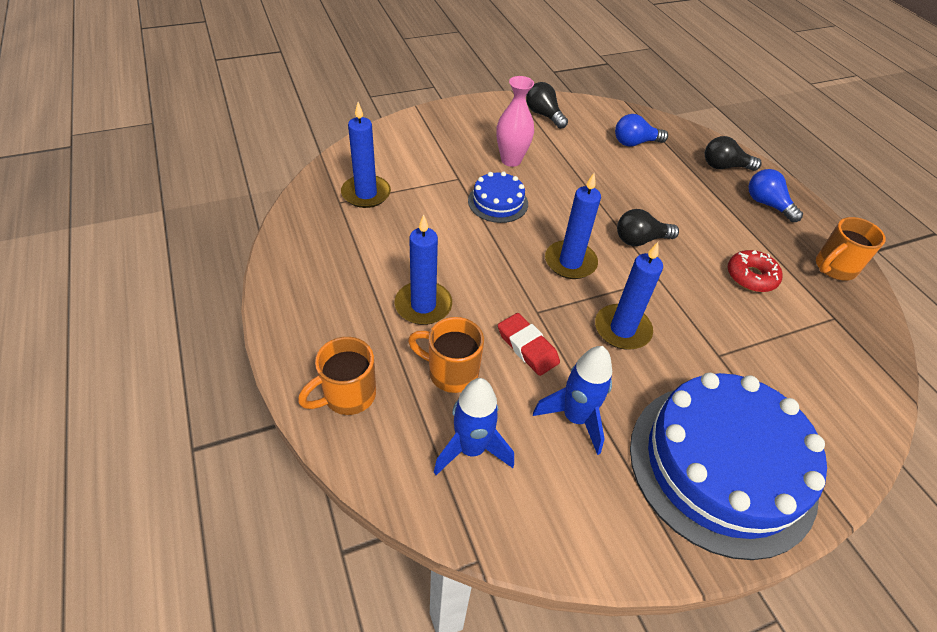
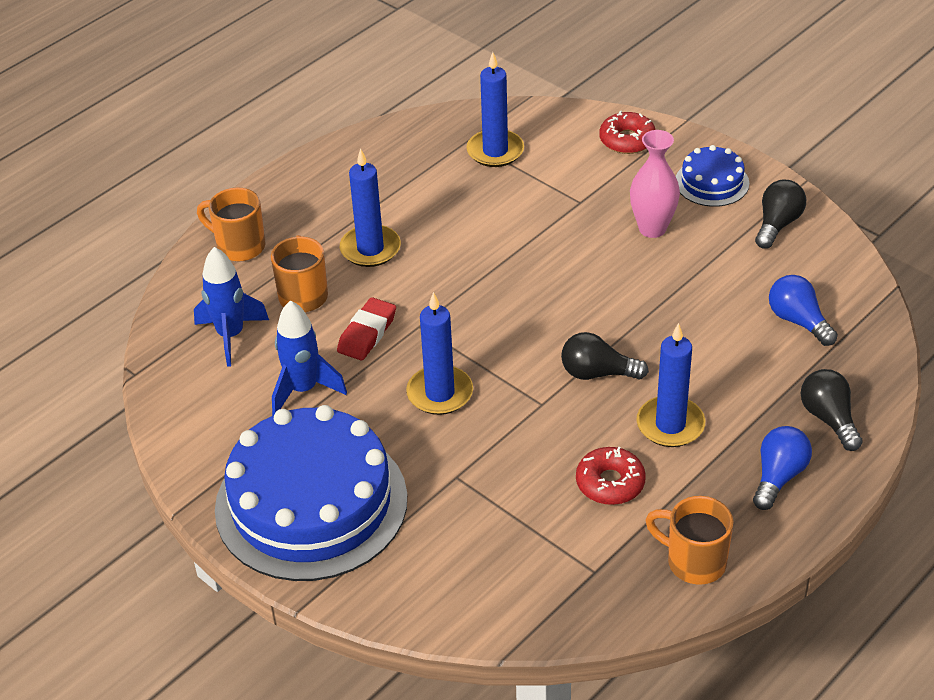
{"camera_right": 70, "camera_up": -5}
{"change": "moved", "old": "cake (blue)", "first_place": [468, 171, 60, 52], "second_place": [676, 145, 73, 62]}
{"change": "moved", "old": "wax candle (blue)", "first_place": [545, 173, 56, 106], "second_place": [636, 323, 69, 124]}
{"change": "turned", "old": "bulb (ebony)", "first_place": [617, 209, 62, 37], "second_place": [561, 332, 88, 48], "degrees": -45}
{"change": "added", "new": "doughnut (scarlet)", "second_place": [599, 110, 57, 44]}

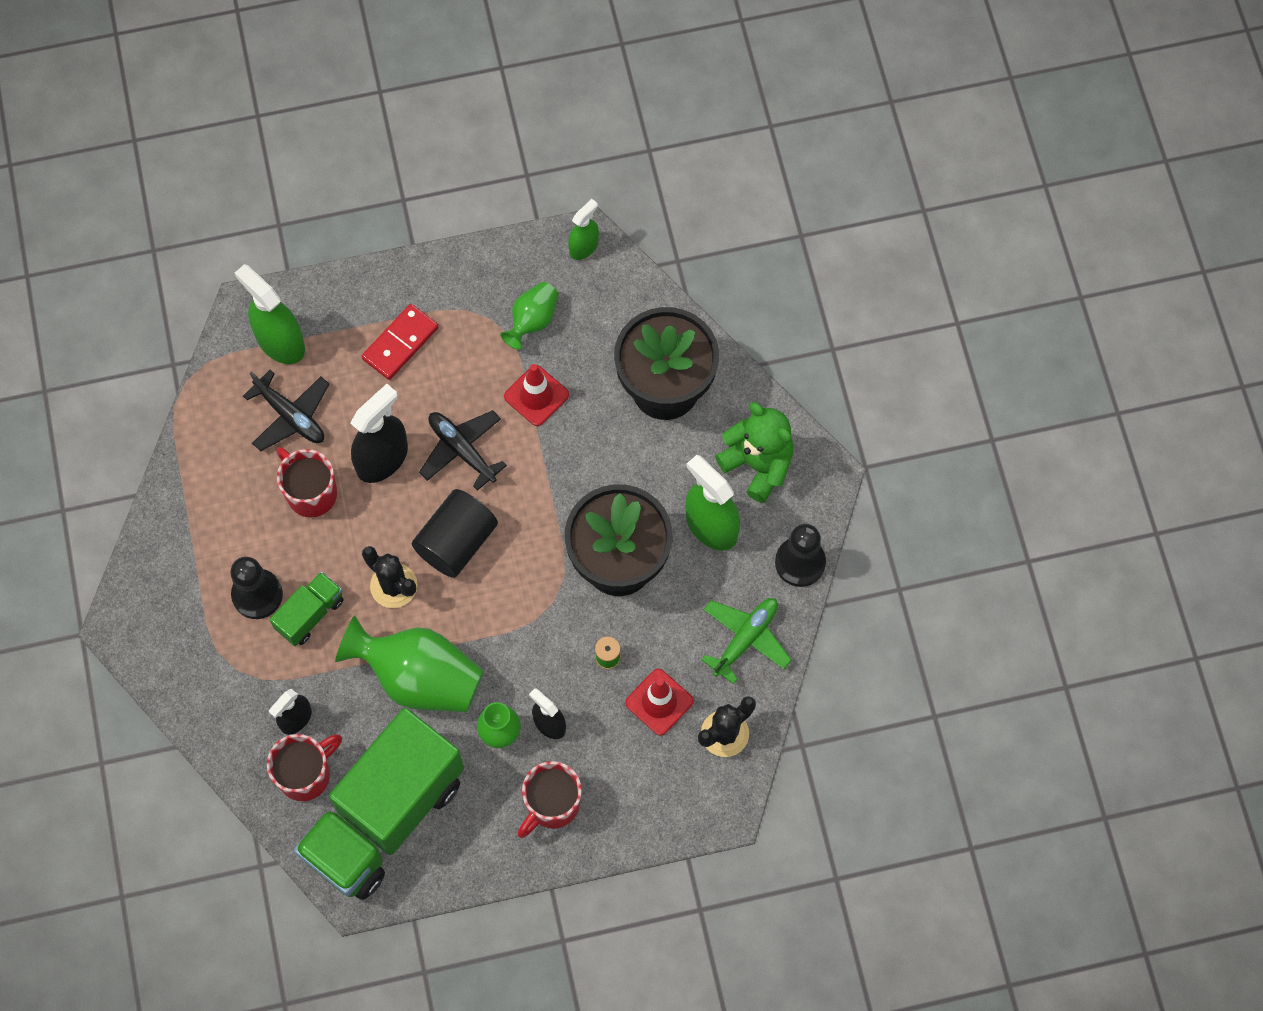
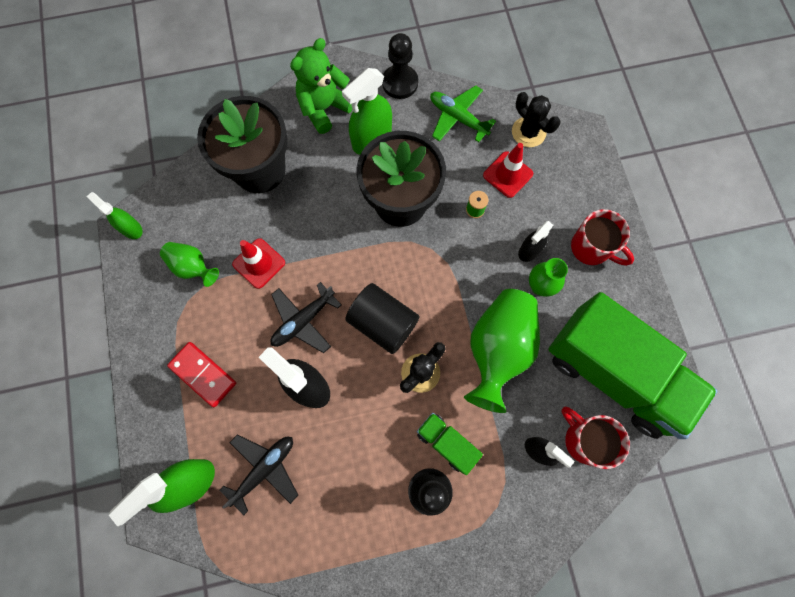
{"camera_right": -90, "camera_up": 5}
{"change": "removed", "old": "mug (scarlet)", "first_place": [277, 447, 60, 71]}

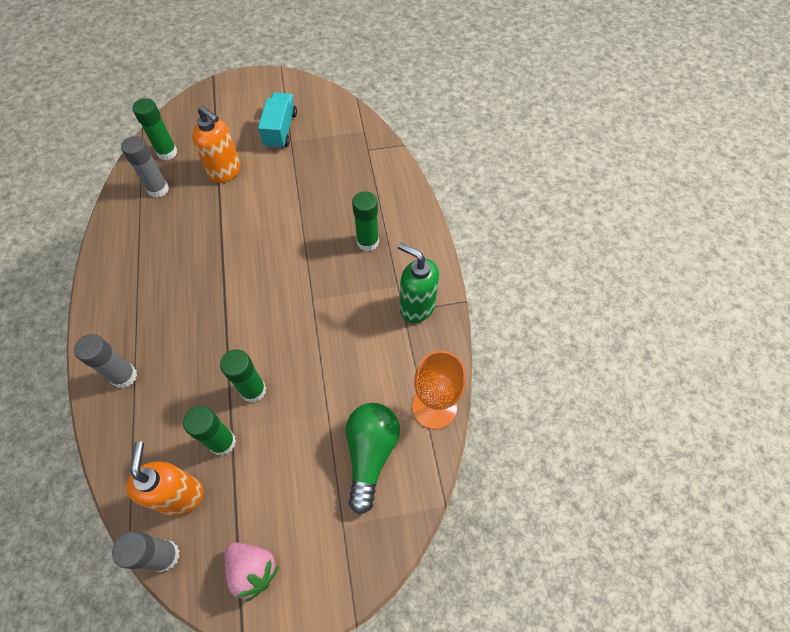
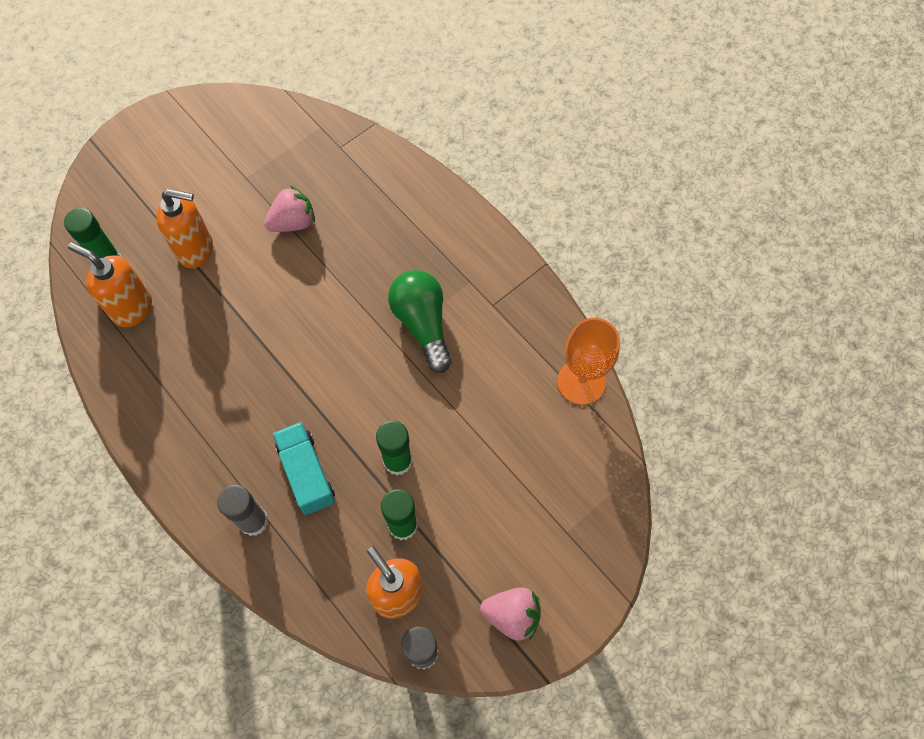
{"camera_right": -30, "camera_up": 5}
{"change": "moved", "old": "truck (teal)", "first_place": [258, 92, 39, 57], "second_place": [273, 422, 62, 93]}
{"change": "replaced", "old": "stick of glue (gray)", "new": "soap pump (orange-coloured)", "first_place": [121, 136, 48, 62], "second_place": [68, 242, 84, 85]}
{"change": "removed", "old": "stick of glue (emerald)", "first_place": [352, 191, 27, 61]}
{"change": "removed", "old": "soap pump (emerald)", "first_place": [398, 242, 41, 81]}
{"change": "moved", "old": "bulb (emerald)", "first_place": [345, 403, 55, 111], "second_place": [388, 270, 64, 103]}
{"change": "added", "new": "berry (rose-pink)", "second_place": [264, 185, 51, 47]}

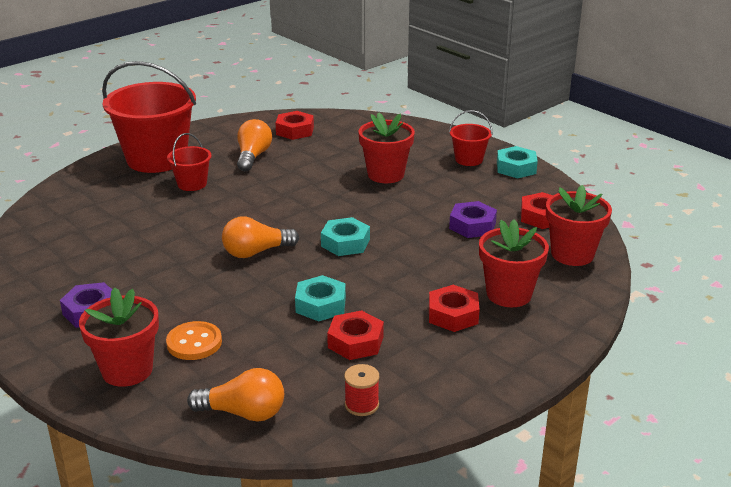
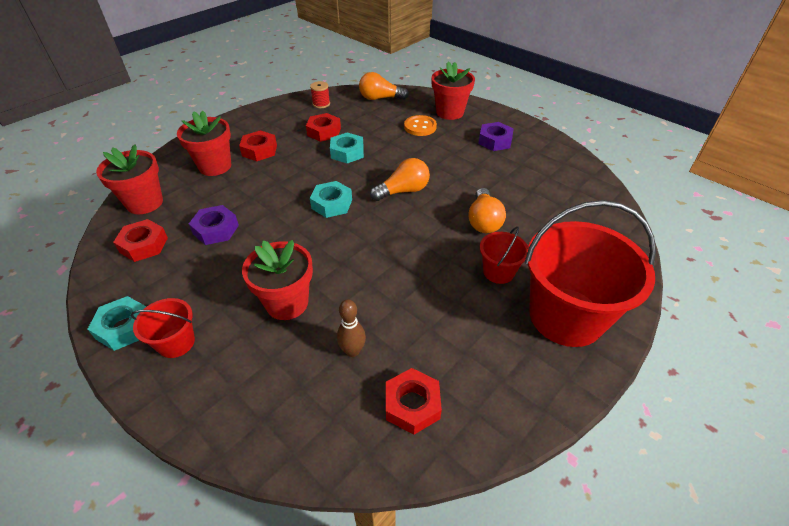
{"camera_right": 175, "camera_up": 15}
{"change": "moved", "old": "bulb (orange-coloured)", "first_place": [237, 119, 35, 52], "second_place": [468, 188, 38, 45]}
{"change": "added", "new": "skittle (brown)", "second_place": [337, 299, 29, 58]}

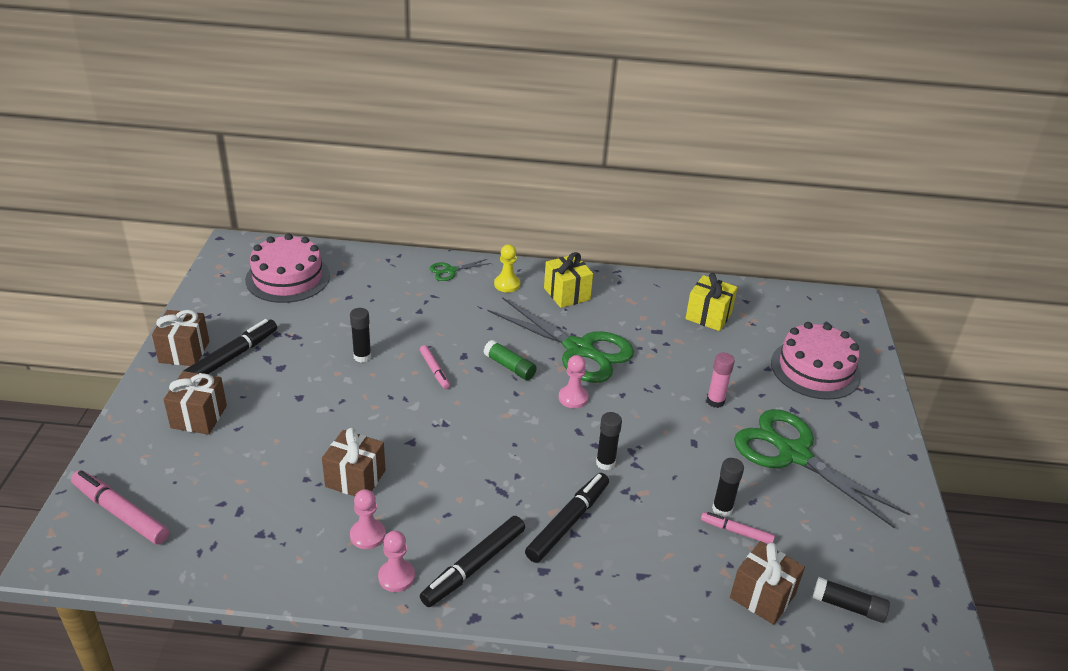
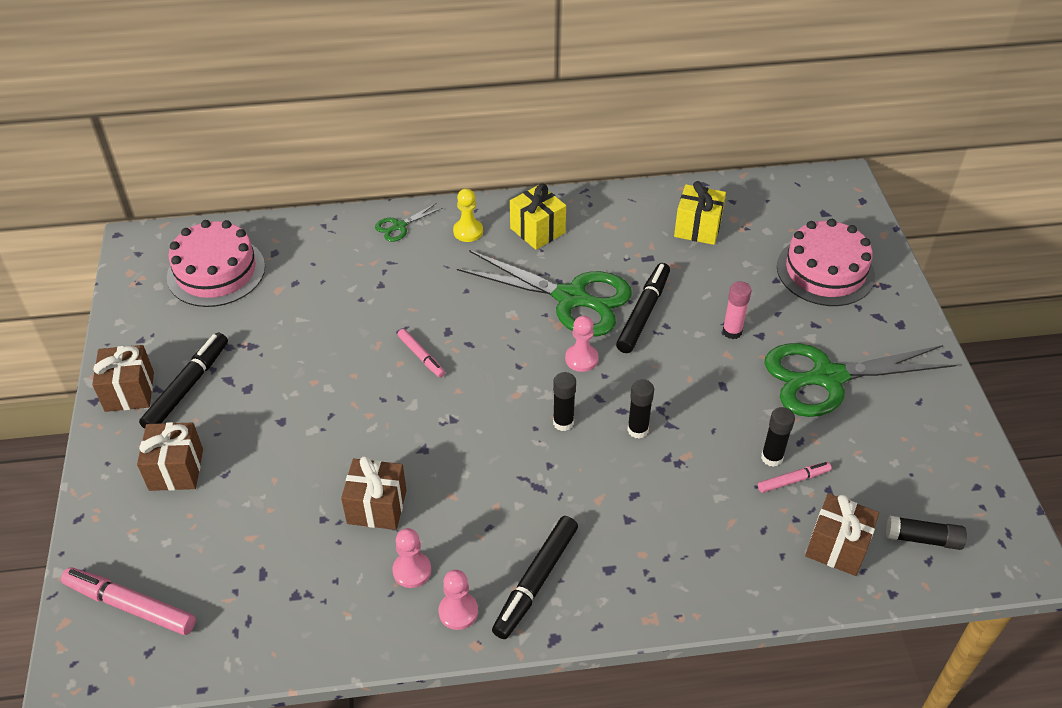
{"camera_right": -10, "camera_up": 10}
{"change": "moved", "old": "stick of glue (ebony)", "first_place": [350, 308, 21, 55], "second_place": [553, 372, 23, 59]}
{"change": "removed", "old": "stick of glue (emerald)", "first_place": [484, 340, 53, 40]}
{"change": "turned", "old": "scissors (emerald)", "first_place": [734, 409, 175, 120], "second_place": [764, 343, 192, 74], "degrees": -45}
{"change": "moved", "old": "marker (ebony)", "first_place": [525, 473, 84, 90], "second_place": [616, 263, 54, 90]}
{"change": "turned", "old": "marker (rose-pink)", "first_place": [701, 512, 74, 32], "second_place": [758, 462, 74, 31], "degrees": 150}

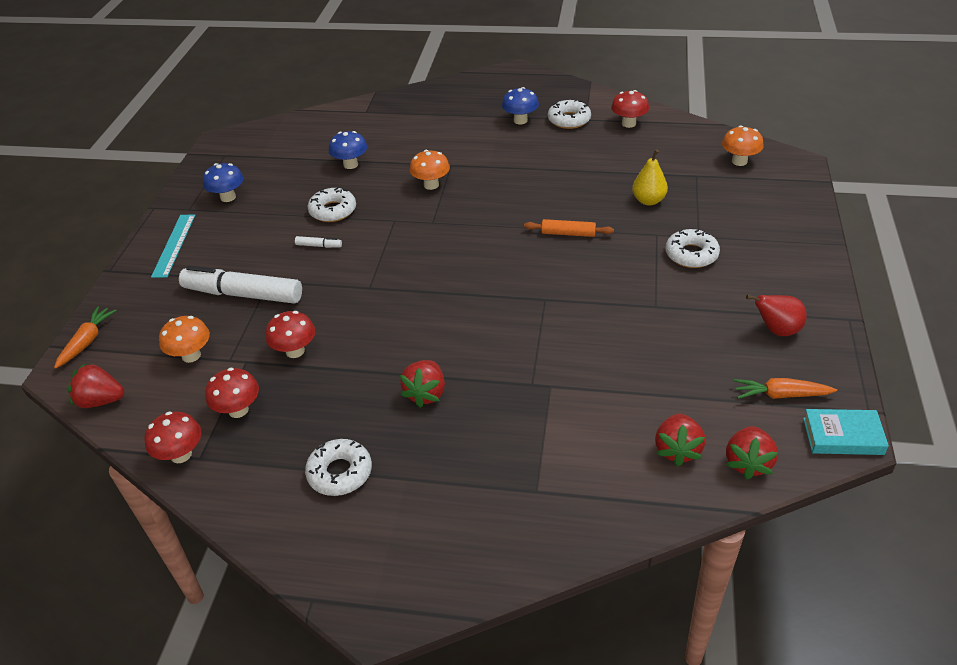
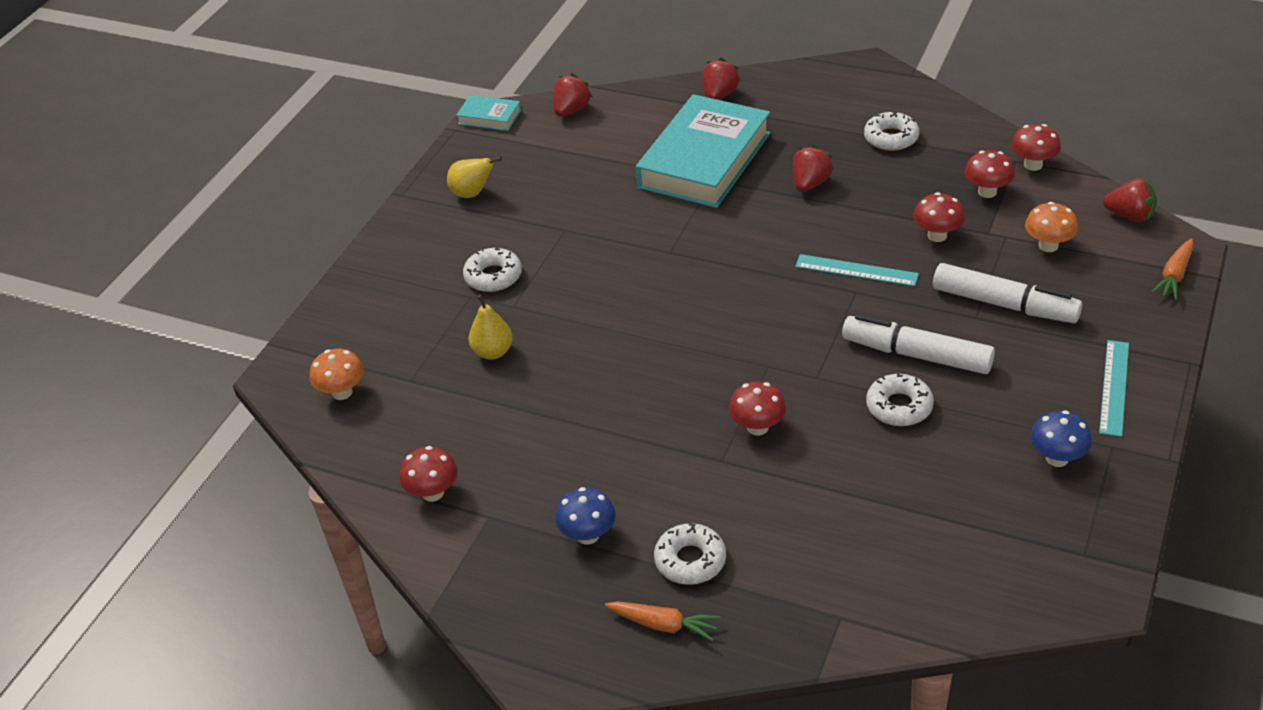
{"camera_right": -165, "camera_up": 0}
{"change": "moved", "old": "doughnut (white)", "first_place": [548, 99, 43, 30], "second_place": [654, 523, 72, 62]}
{"change": "removed", "old": "mushroom (blue)", "first_place": [329, 131, 38, 38]}
{"change": "recoloured", "old": "mushroom (orange-coloured)", "new": "mushroom (scarlet)", "first_place": [410, 150, 40, 40], "second_place": [729, 381, 57, 54]}
{"change": "removed", "old": "rolling pin (orange-coloured)", "first_place": [524, 219, 90, 18]}
{"change": "resized", "old": "marker (white)", "first_place": [295, 236, 47, 12], "second_place": [842, 314, 153, 60], "factor": 2.49}
{"change": "recoloured", "old": "pear fruit (scarlet)", "new": "pear fruit (yellow)", "first_place": [746, 295, 61, 41], "second_place": [447, 157, 55, 41]}
{"change": "moved", "old": "toy carrot (orange-coloured)", "first_place": [734, 378, 103, 21], "second_place": [605, 601, 115, 40]}
{"change": "moved", "old": "berry (scarlet)", "first_place": [655, 414, 50, 52], "second_place": [702, 58, 39, 42]}
{"change": "added", "new": "hardcover (teal)", "second_place": [636, 94, 134, 114]}
{"change": "added", "new": "straightedge (teal)", "second_place": [795, 254, 124, 32]}

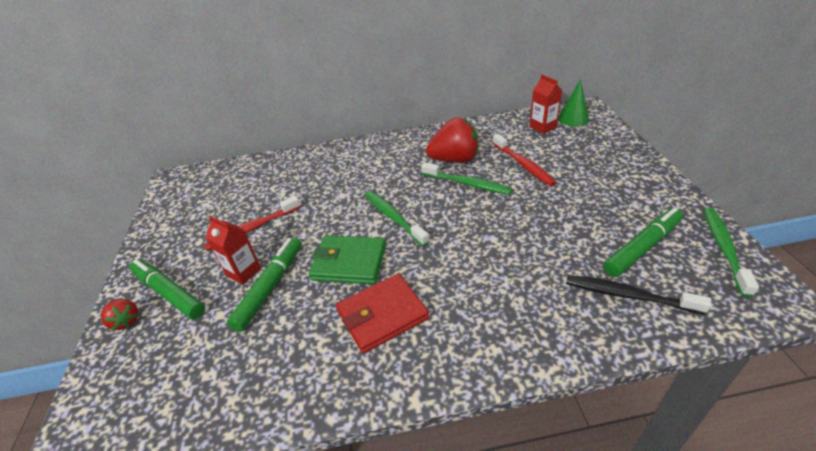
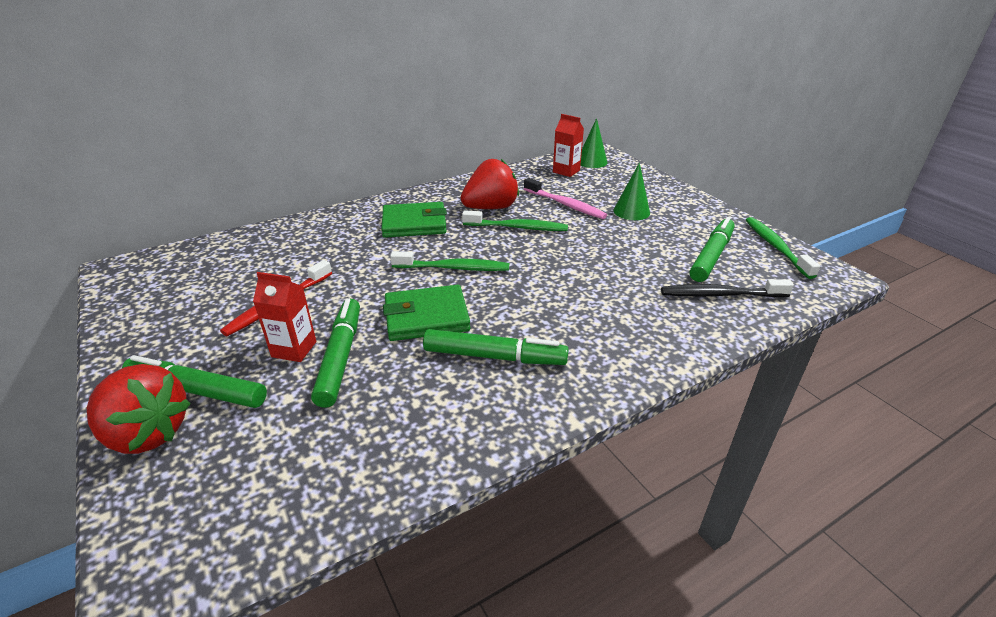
{"camera_right": -25, "camera_up": -5}
{"change": "recoloured", "old": "tooth brush (scarlet)", "new": "tooth brush (rose-pink)", "first_place": [493, 134, 63, 52], "second_place": [524, 178, 83, 41]}
{"change": "turned", "old": "tooth brush (emerald)", "first_place": [365, 191, 65, 55], "second_place": [390, 251, 119, 20], "degrees": 150}
{"change": "replaced", "old": "card wallet (scarlet)", "new": "marker (emerald)", "first_place": [336, 274, 93, 79], "second_place": [423, 329, 146, 36]}
{"change": "resized", "old": "berry (scarlet)", "first_place": [101, 299, 37, 31], "second_place": [87, 364, 104, 90], "factor": 1.94}
{"change": "added", "new": "solid cone (emerald)", "second_place": [613, 163, 37, 57]}
{"change": "added", "new": "card wallet (emerald)", "second_place": [381, 202, 66, 36]}

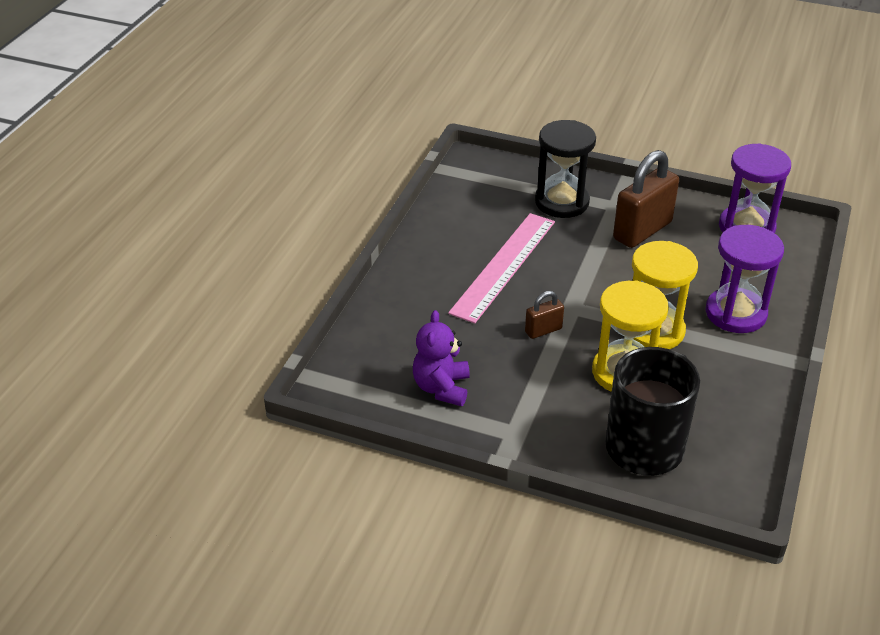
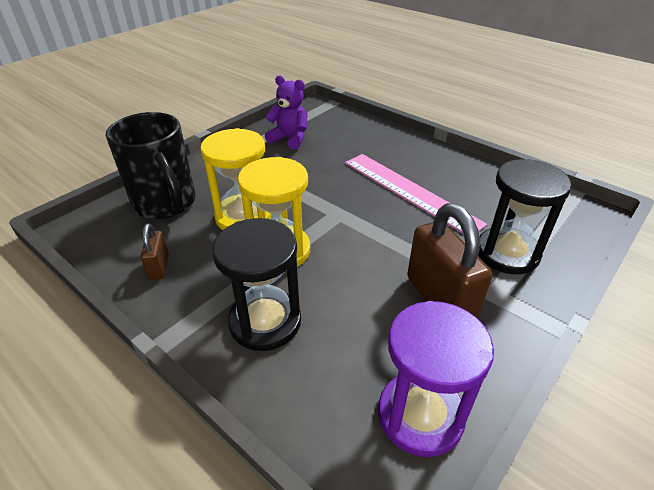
{"camera_right": 110, "camera_up": 0}
{"change": "recoloured", "old": "sandglass (violet)", "new": "sandglass (ebony)", "first_place": [705, 225, 79, 108], "second_place": [212, 218, 89, 133]}
{"change": "moved", "old": "lock (brown)", "first_place": [525, 291, 39, 48], "second_place": [140, 223, 29, 57]}

